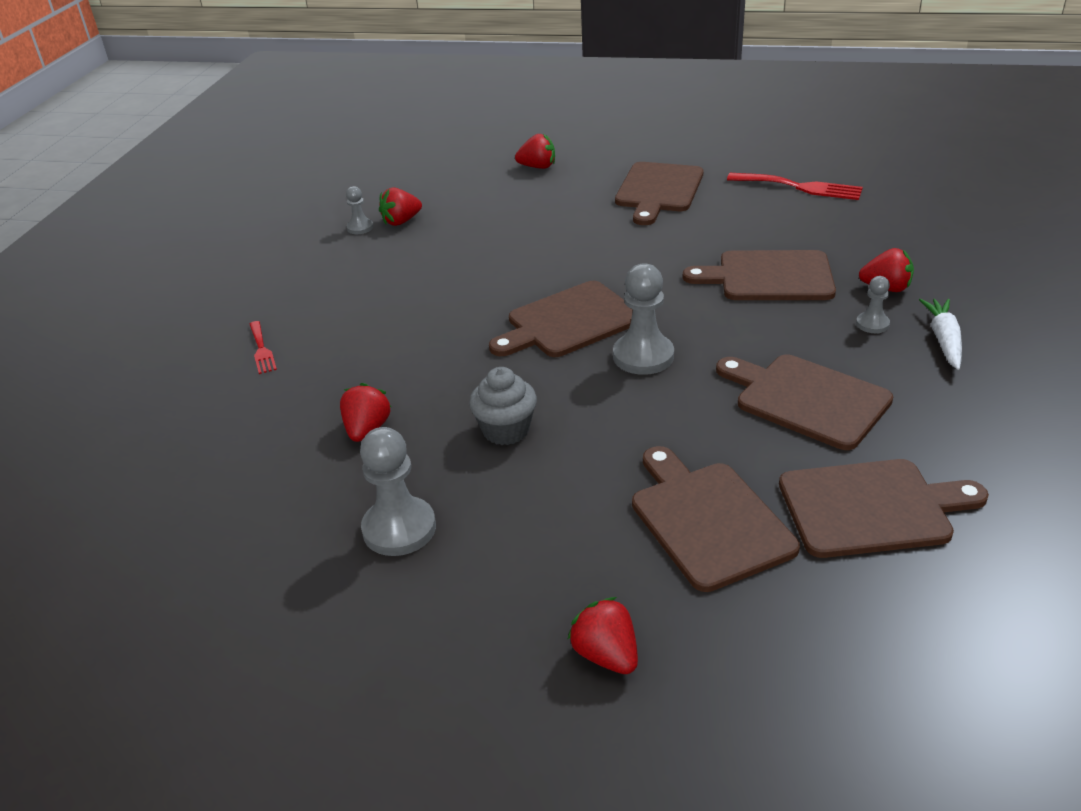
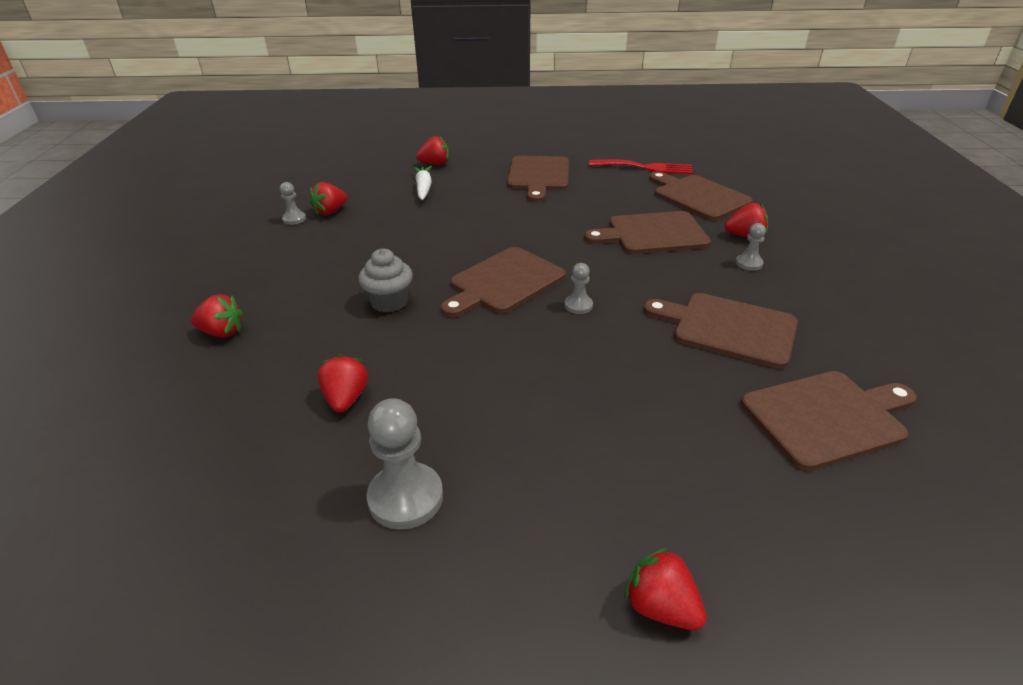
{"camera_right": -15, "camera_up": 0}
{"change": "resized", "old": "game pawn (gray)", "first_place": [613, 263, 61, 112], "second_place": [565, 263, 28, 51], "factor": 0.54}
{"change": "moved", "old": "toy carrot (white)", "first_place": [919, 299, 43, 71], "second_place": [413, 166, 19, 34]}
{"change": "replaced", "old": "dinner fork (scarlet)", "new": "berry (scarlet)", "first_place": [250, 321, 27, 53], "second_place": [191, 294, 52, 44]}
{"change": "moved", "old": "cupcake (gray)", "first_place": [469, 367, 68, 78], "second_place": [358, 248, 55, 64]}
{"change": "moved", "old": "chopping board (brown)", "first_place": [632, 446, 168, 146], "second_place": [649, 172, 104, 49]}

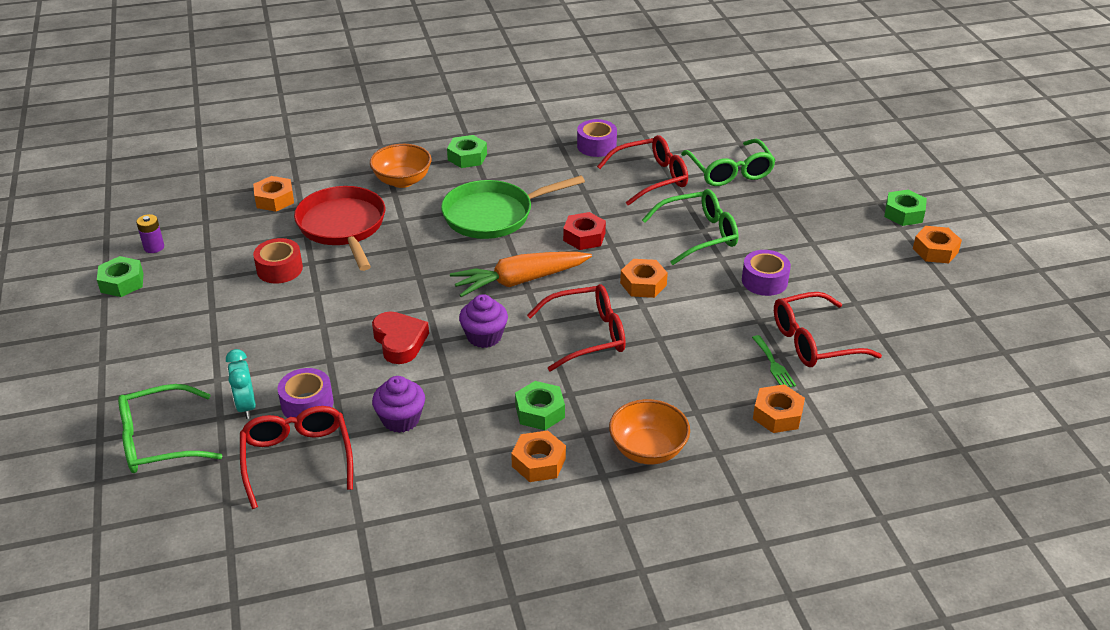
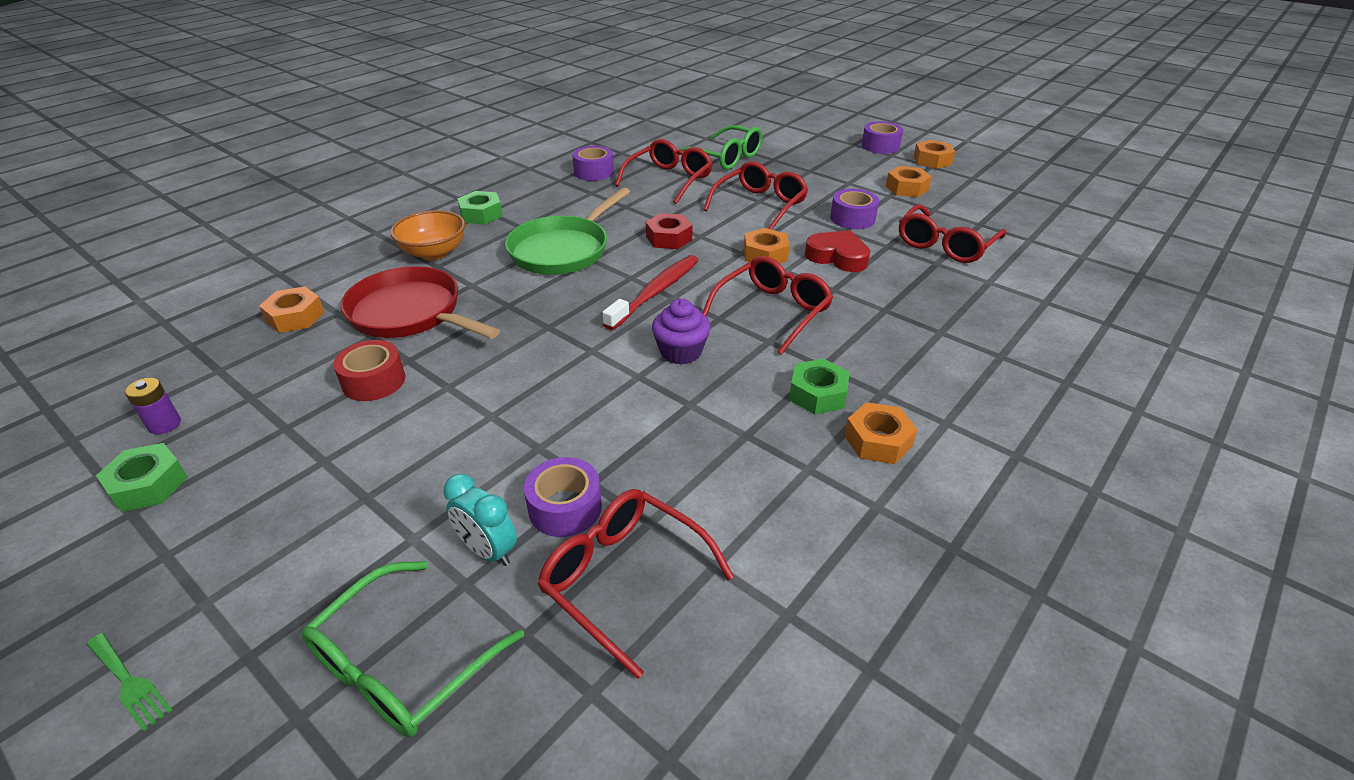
{"camera_right": -35, "camera_up": 0}
{"change": "recoloured", "old": "glasses (emerald)", "new": "glasses (scarlet)", "first_place": [642, 189, 96, 76], "second_place": [703, 161, 105, 69]}
{"change": "replaced", "old": "hexagon nut (emerald)", "new": "roll of tape (violet)", "first_place": [884, 190, 43, 36], "second_place": [862, 121, 41, 33]}
{"change": "replaced", "old": "toy carrot (orange-coloured)", "new": "tooth brush (scarlet)", "first_place": [450, 252, 142, 45], "second_place": [602, 255, 97, 75]}
{"change": "moved", "old": "heart shape (scarlet)", "first_place": [372, 311, 57, 53], "second_place": [805, 230, 65, 42]}
{"change": "moved", "old": "dinner fork (emerald)", "first_place": [752, 335, 44, 52], "second_place": [87, 633, 86, 98]}
{"change": "removed", "old": "cupcake (violet)", "first_place": [372, 376, 53, 57]}
{"change": "moved", "old": "hexagon nut (orange-coloured)", "first_place": [753, 384, 52, 49], "second_place": [886, 166, 46, 31]}
{"change": "removed", "old": "bowl (orange-coloured)", "first_place": [609, 399, 81, 65]}

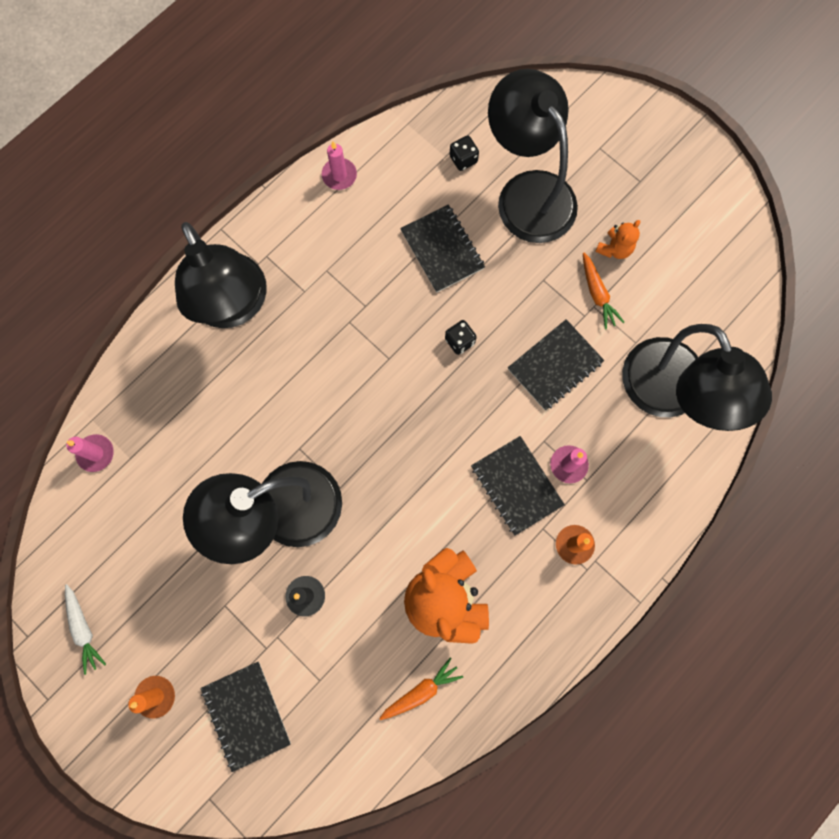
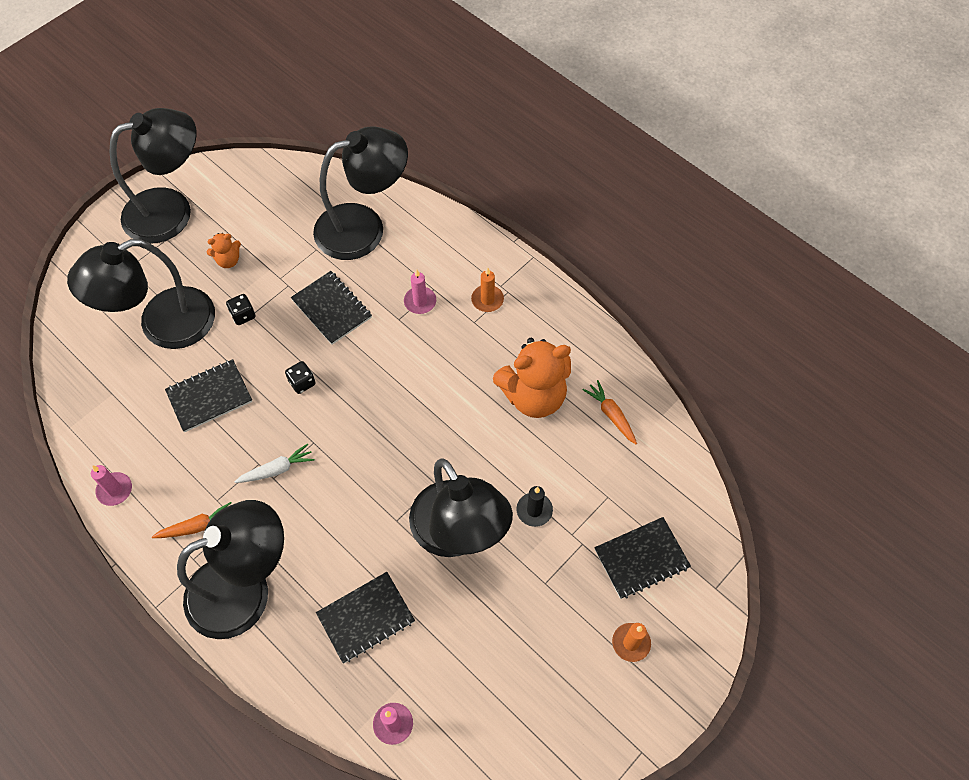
{"camera_right": -90, "camera_up": -15}
{"change": "moved", "old": "die (ebony)", "first_place": [449, 135, 30, 36], "second_place": [226, 294, 30, 31]}
{"change": "turned", "old": "teddy (orange-coloured)", "first_place": [595, 220, 45, 39], "second_place": [207, 233, 34, 35], "degrees": 120}
{"change": "moved", "old": "toy carrot (orange-coloured)", "first_place": [583, 253, 41, 76], "second_place": [152, 502, 79, 36]}
{"change": "moved", "old": "notepad (ebony)", "first_place": [471, 436, 94, 100], "second_place": [316, 572, 99, 92]}
{"change": "moved", "old": "toy carrot (white)", "first_place": [65, 584, 41, 91], "second_place": [234, 443, 81, 40]}
{"change": "added", "new": "lamp (ebony)", "second_place": [109, 108, 88, 135]}

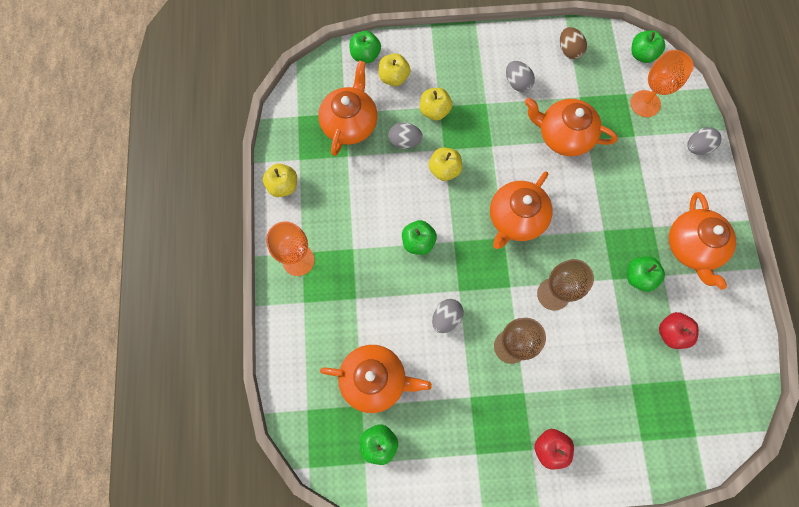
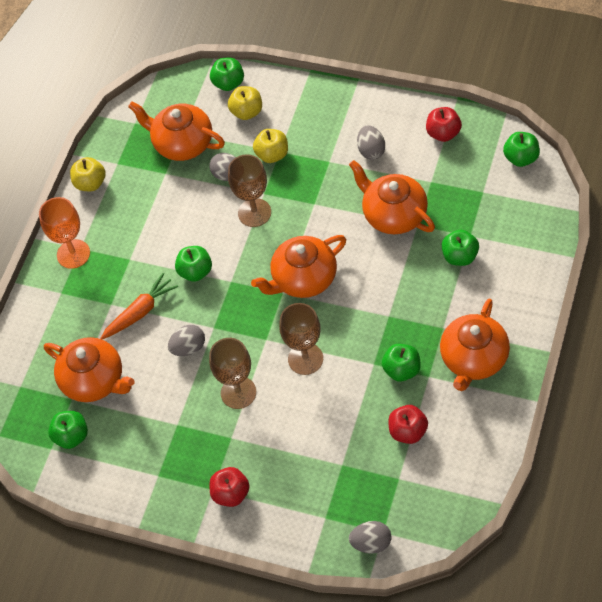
{"camera_right": 30, "camera_up": -15}
{"change": "replaced", "old": "toy egg (brown)", "new": "toy apple (scarlet)", "first_place": [560, 27, 27, 32], "second_place": [426, 107, 36, 35]}
{"change": "removed", "old": "chalice (orange-coloured)", "first_place": [630, 50, 64, 67]}
{"change": "turned", "old": "tea pot (orange-coloured)", "first_place": [318, 61, 60, 95], "second_place": [128, 101, 97, 60], "degrees": -105}
{"change": "moved", "old": "toy egg (gray)", "first_place": [687, 127, 34, 28], "second_place": [349, 521, 42, 33]}
{"change": "replaced", "old": "toy apple (yellow)", "new": "chalice (brown)", "first_place": [429, 147, 33, 34], "second_place": [228, 154, 43, 73]}
{"change": "added", "new": "toy apple (emerald)", "second_place": [442, 230, 37, 36]}
{"change": "added", "new": "toy carrot (orange-coloured)", "second_place": [100, 273, 78, 66]}

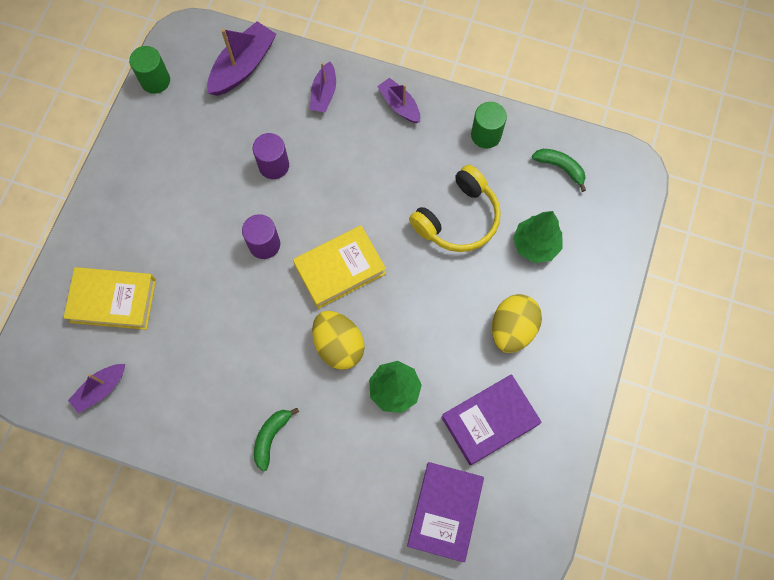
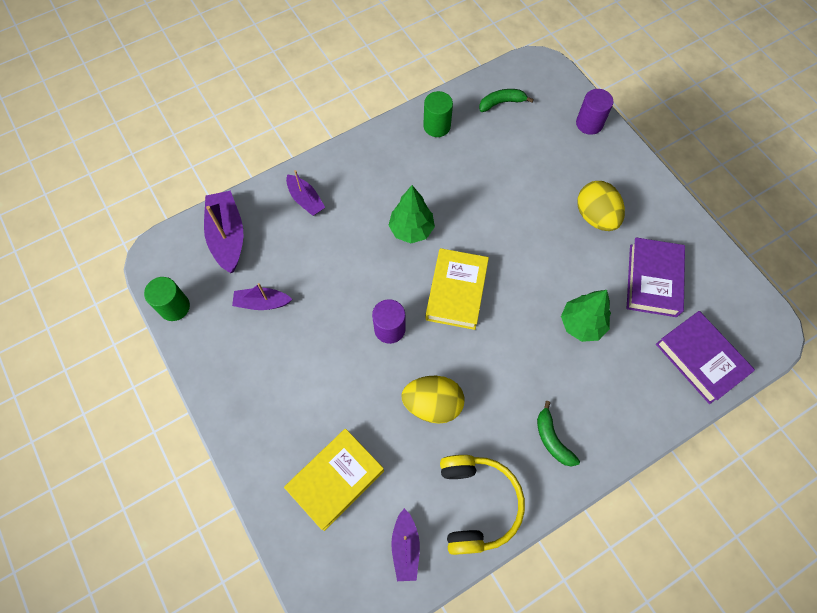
{"camera_right": -50, "camera_up": -5}
{"change": "moved", "old": "toy boat (violet)", "first_place": [377, 78, 43, 45], "second_place": [232, 283, 60, 27]}
{"change": "moved", "old": "solid cylinder (violet)", "first_place": [253, 133, 36, 46], "second_place": [576, 89, 37, 46]}
{"change": "moved", "old": "headset (yellow)", "first_place": [409, 165, 92, 87], "second_place": [440, 455, 85, 100]}
{"change": "moved", "old": "tree (emerald)", "first_place": [513, 211, 50, 52], "second_place": [388, 185, 47, 58]}
{"change": "moved", "old": "toy egg (yellow)", "first_place": [312, 311, 53, 59], "second_place": [401, 376, 64, 48]}

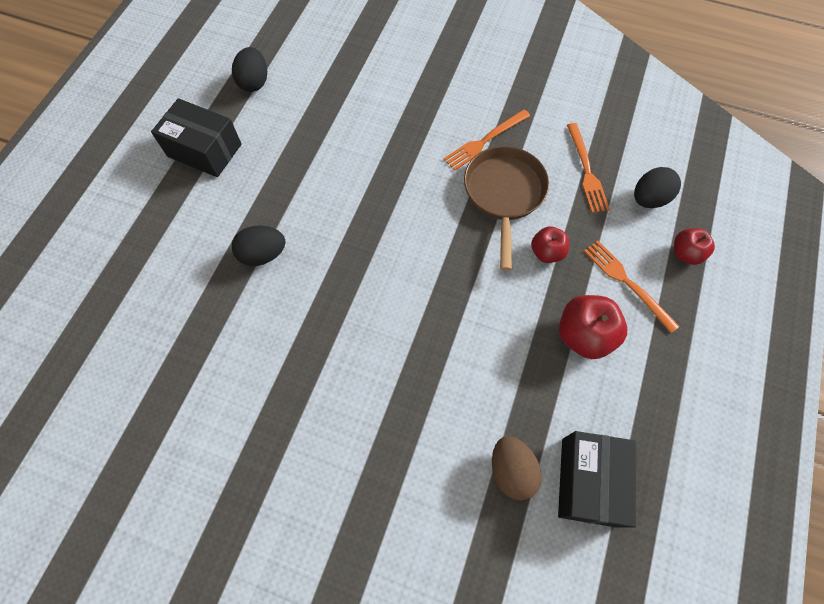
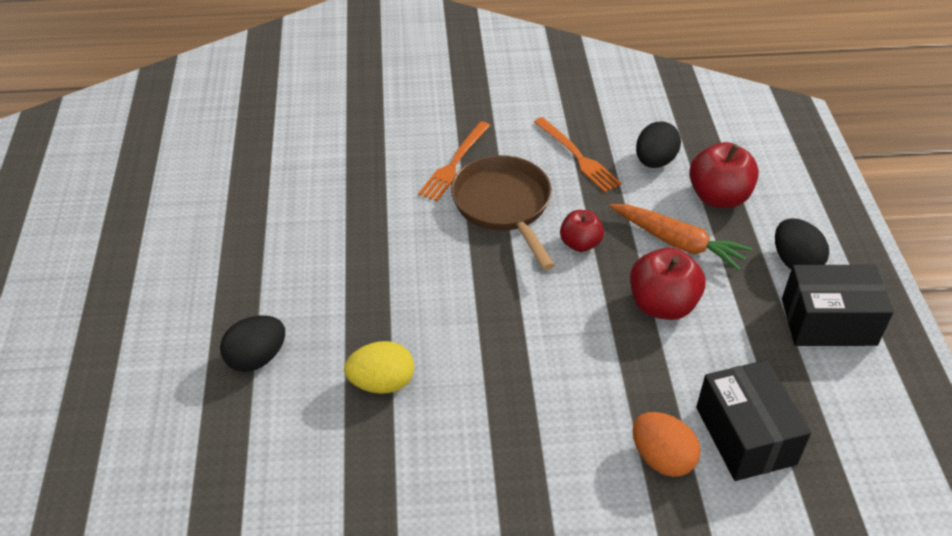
{"camera_right": -25, "camera_up": -20}
{"change": "moved", "old": "toy egg (ebony)", "first_place": [232, 47, 35, 45], "second_place": [775, 218, 54, 52]}
{"change": "moved", "old": "package (ebony)", "first_place": [151, 98, 91, 79], "second_place": [782, 265, 111, 81]}
{"change": "resized", "old": "toy apple (scarlet)", "first_place": [674, 228, 41, 37], "second_place": [689, 142, 70, 66], "factor": 1.61}
{"change": "replaced", "old": "dinner fork (orange-coloured)", "new": "toy carrot (orange-coloured)", "first_place": [584, 240, 96, 93], "second_place": [610, 204, 142, 67]}
{"change": "recoloured", "old": "toy egg (brown)", "new": "toy egg (orange-coloured)", "first_place": [492, 436, 50, 64], "second_place": [633, 412, 67, 65]}
{"change": "added", "new": "toy egg (yellow)", "second_place": [344, 341, 70, 53]}

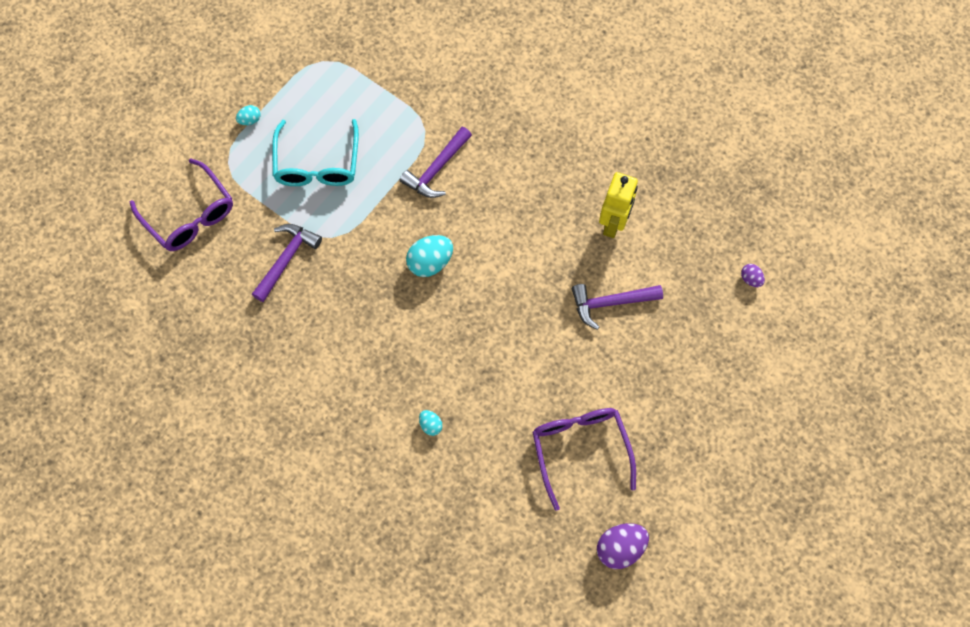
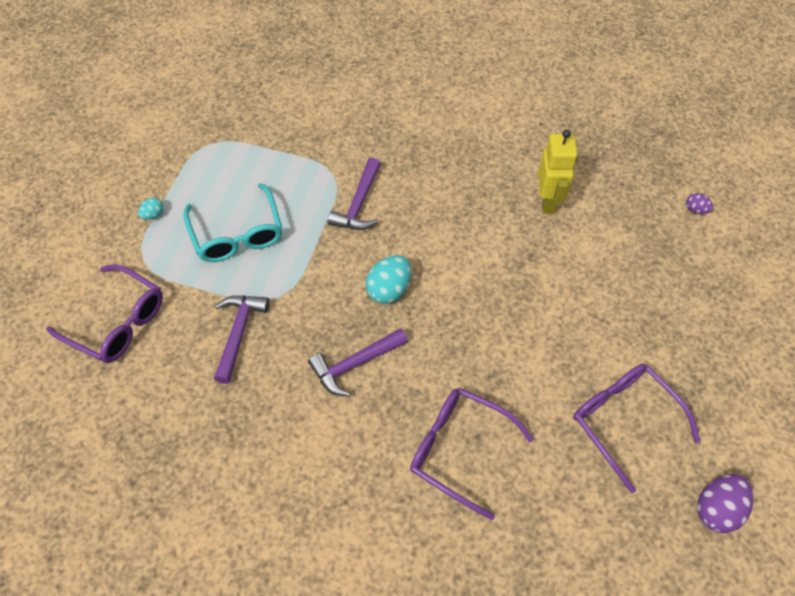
{"camera_right": -20, "camera_up": -10}
{"change": "moved", "old": "hammer (violet)", "first_place": [572, 284, 91, 46], "second_place": [308, 328, 100, 69]}
{"change": "replaced", "old": "toy egg (teal)", "new": "glasses (violet)", "first_place": [419, 410, 24, 26], "second_place": [410, 387, 124, 133]}

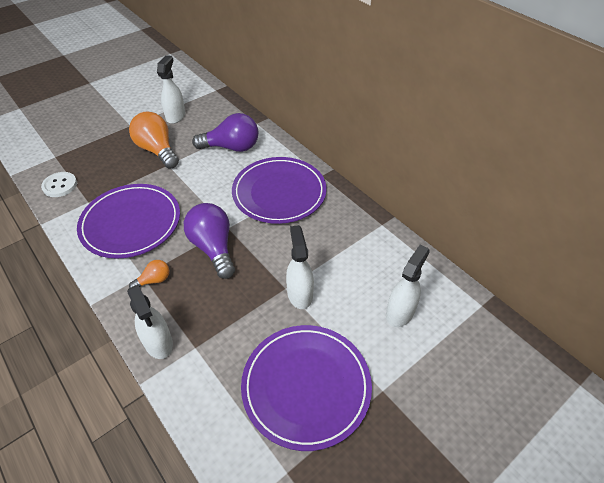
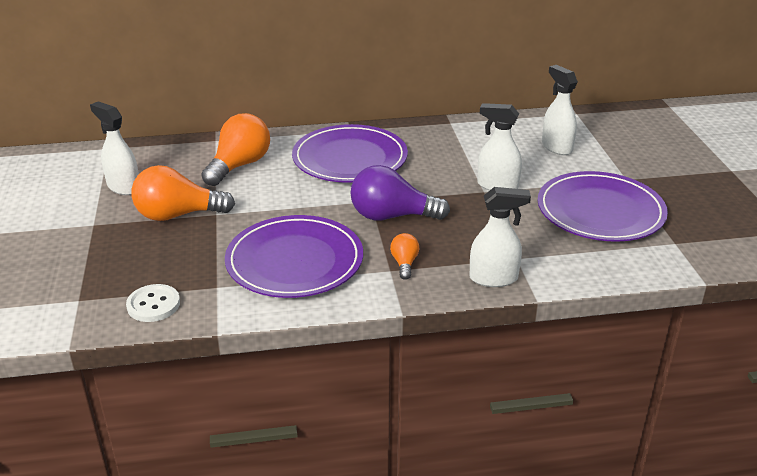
{"camera_right": -60, "camera_up": -15}
{"change": "recoloured", "old": "bulb (violet)", "new": "bulb (orange-coloured)", "first_place": [192, 113, 66, 39], "second_place": [201, 113, 69, 73]}

